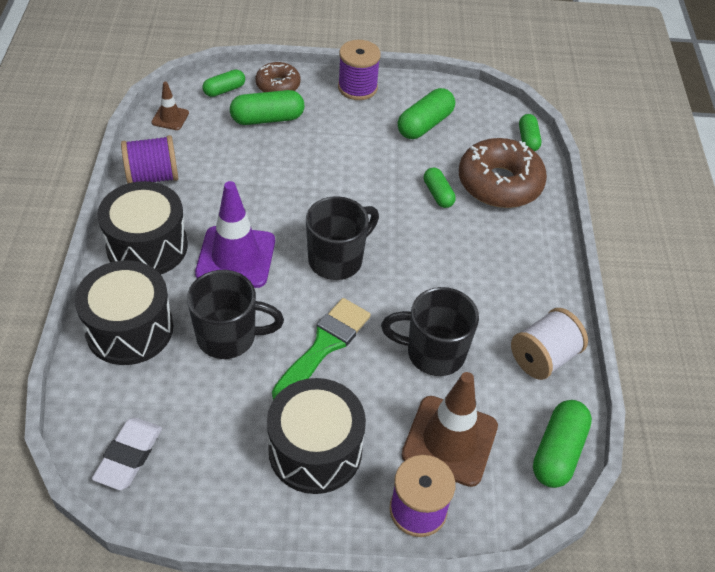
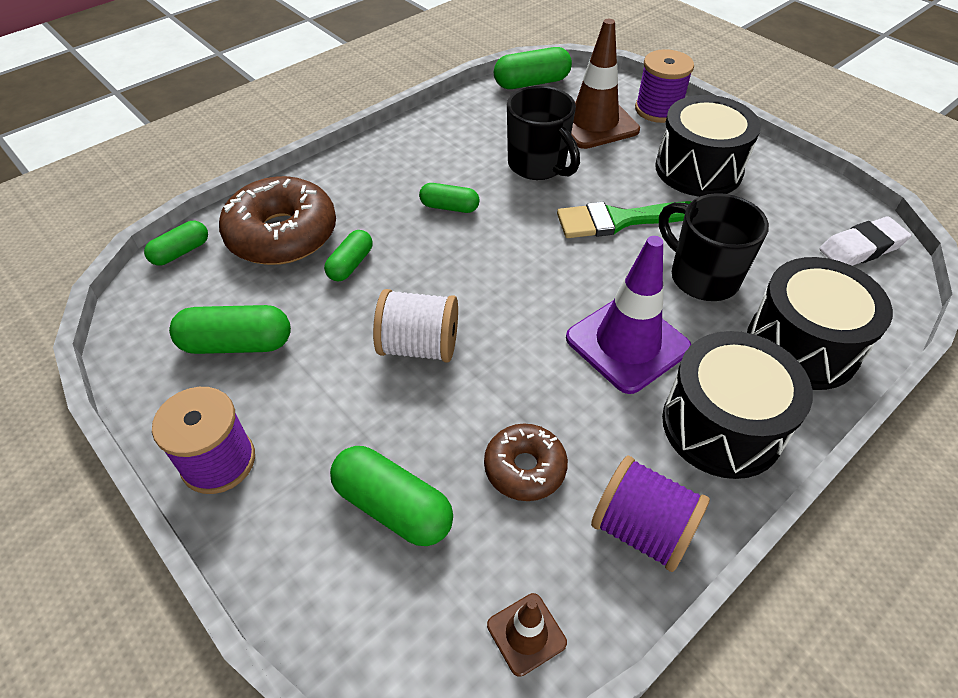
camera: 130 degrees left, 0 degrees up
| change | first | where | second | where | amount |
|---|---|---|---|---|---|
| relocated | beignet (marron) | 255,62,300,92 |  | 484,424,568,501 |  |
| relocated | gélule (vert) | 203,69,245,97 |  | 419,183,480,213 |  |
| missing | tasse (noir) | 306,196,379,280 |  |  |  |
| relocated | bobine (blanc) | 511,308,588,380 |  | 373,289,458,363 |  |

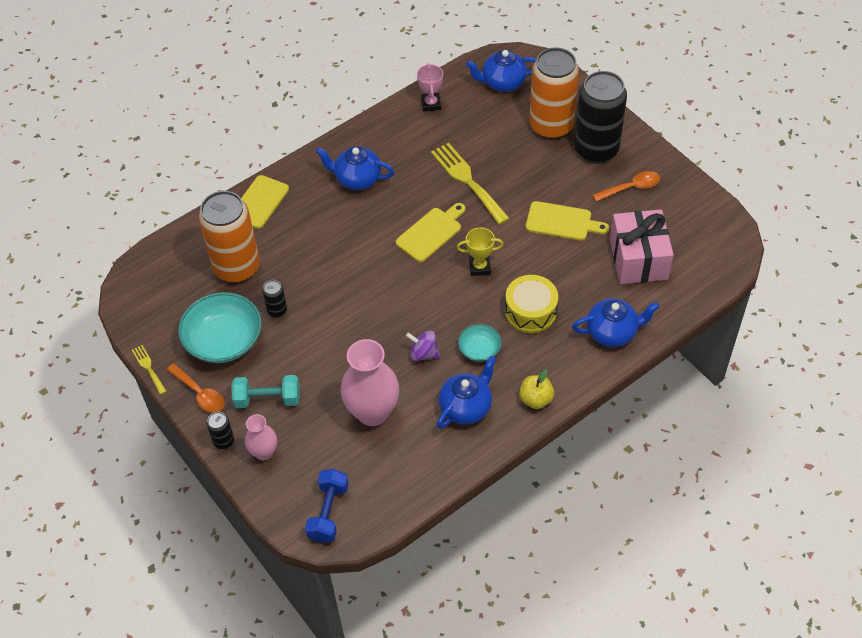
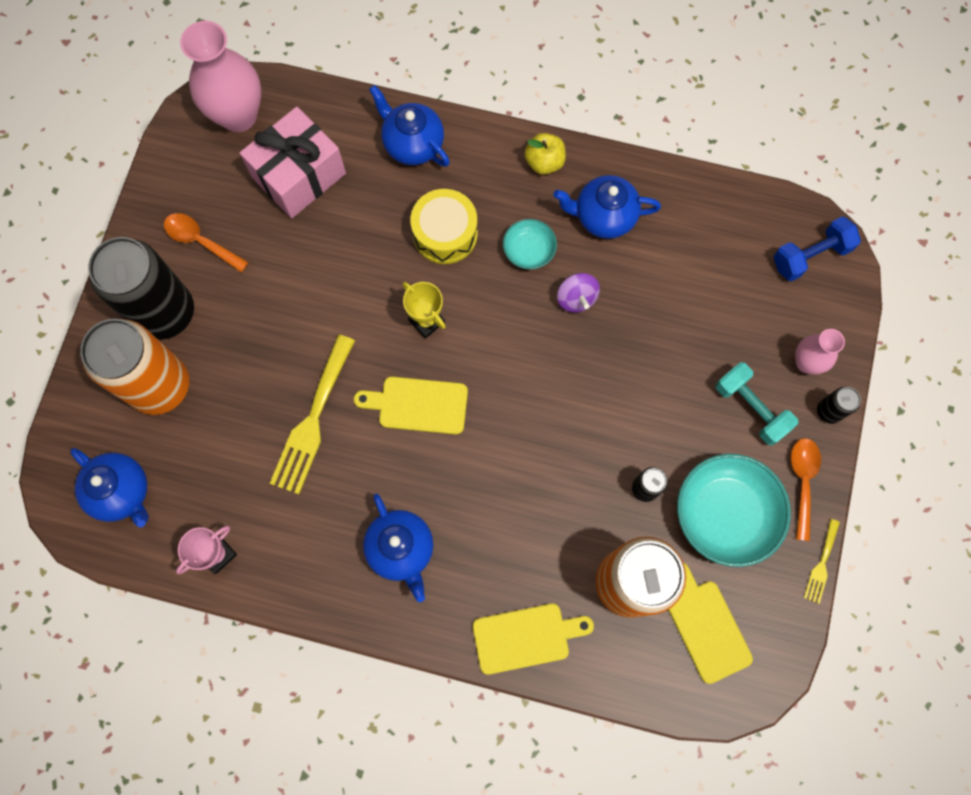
camera: 130 degrees left, 20 degrees up
| change | first | where | second | where | amount |
|---|---|---|---|---|---|
| relocated | planche à découper (jaune) | 526,201,609,241 |  | 668,563,753,684 |  |
| relocated | vase (rose) | 341,339,399,426 |  | 180,21,261,132 |  |

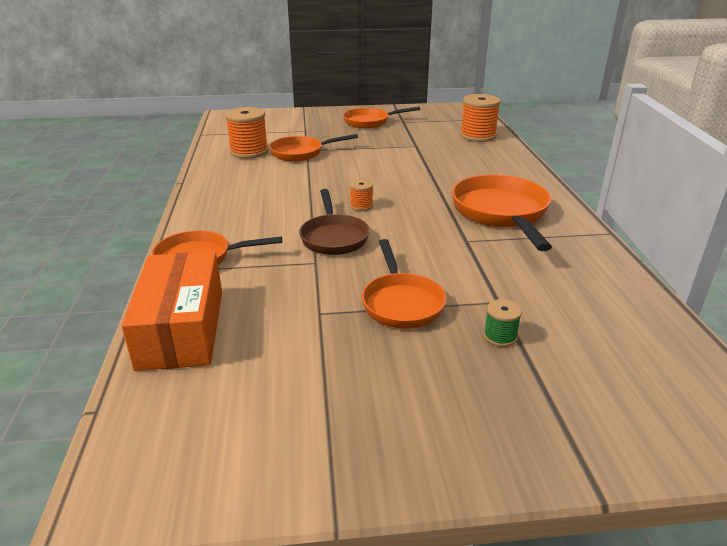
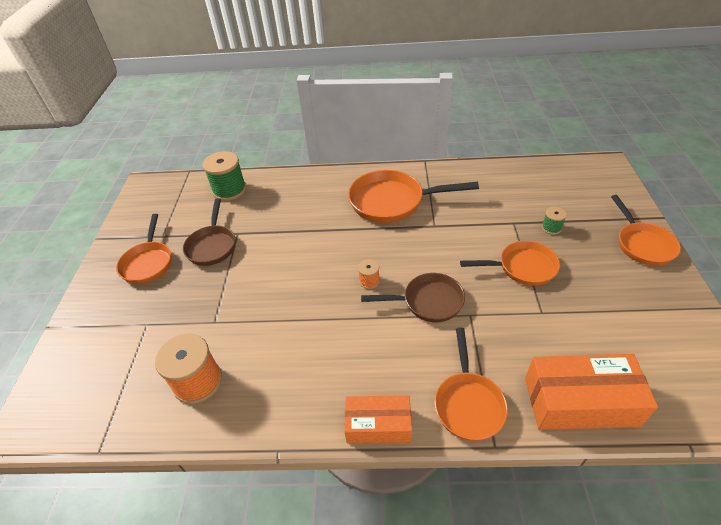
camera: 80 degrees left, 15 degrees up
| change | first | where | second | where | amount |
|---|---|---|---|---|---|
| colour | bobine (orange) | 460,94,501,142 | bobine (vert) | 202,151,246,201 |  |
| relocated | poêle (orange) | 269,134,358,162 |  | 611,195,681,266 |  |
| appeared |  |  | poêle (marron) | 183,199,235,266 |  |
| appeared |  |  | boîte (orange) | 344,395,412,443 |  |

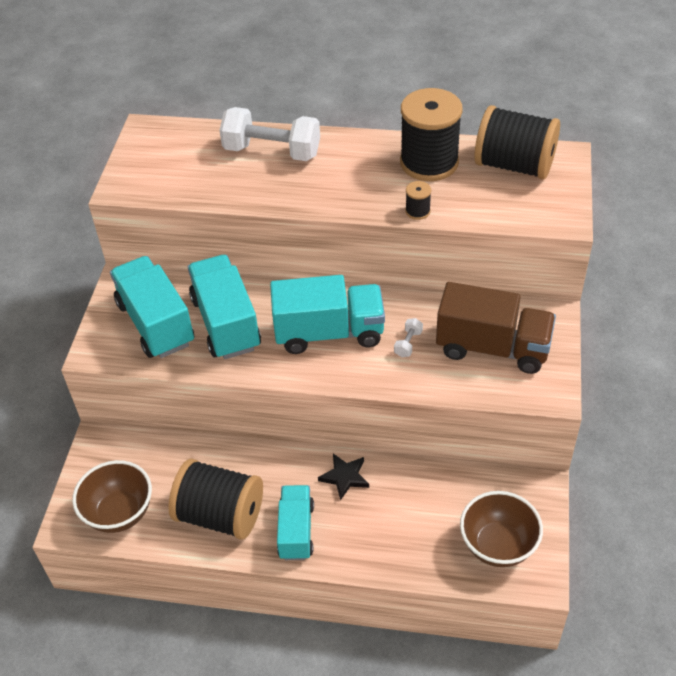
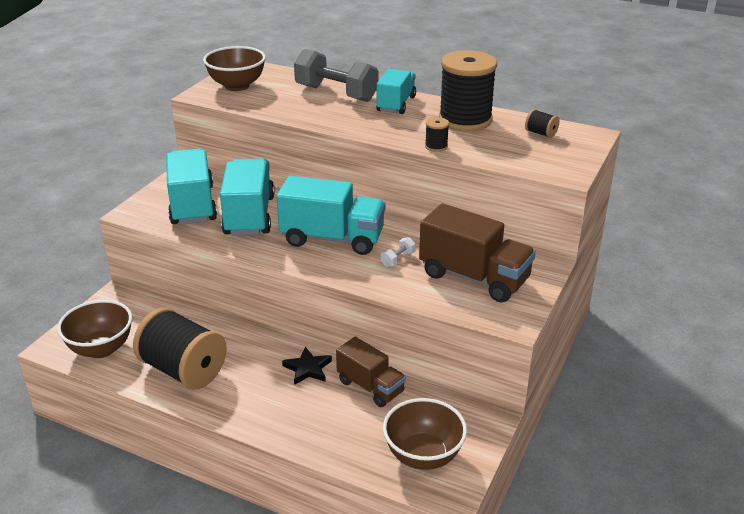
camera: 15 degrees right, 15 degrees down
| change | first | where | second | where | amount |
|---|---|---|---|---|---|
| size | bobine (noir) | 474,105,560,180 |  | 525,109,559,138 | x0.41 |
| colour | haltère (blanc) | 219,107,320,161 | haltère (gris) | 294,49,378,102 |  |
| relocated | camion (turquoise) | 277,485,314,560 |  | 376,69,416,114 |  |
| appeared |  |  | bol (marron) | 203,46,266,91 |  |
| appeared |  |  | camion (marron) | 336,337,406,407 |  |

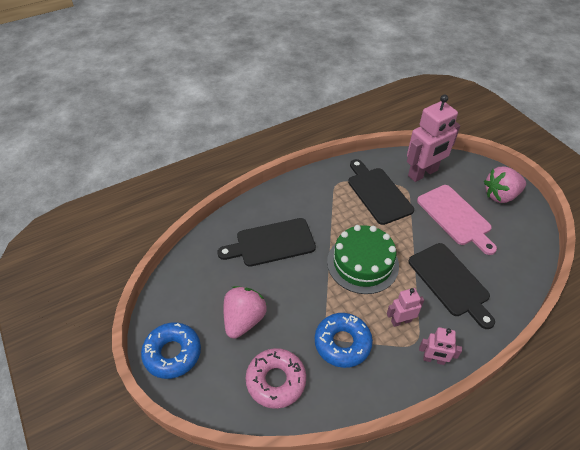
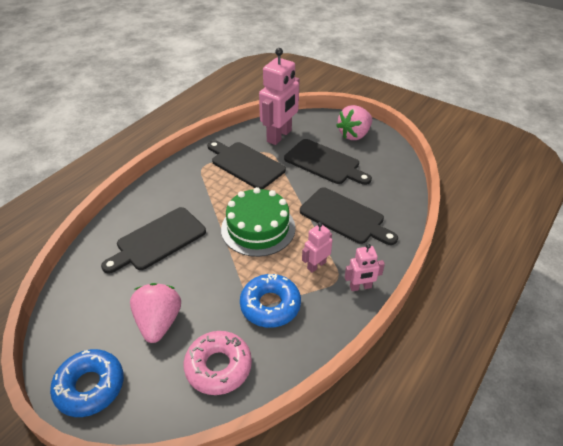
camera: 25 degrees left, 5 degrees down
| change | first | where | second | where | amount |
|---|---|---|---|---|---|
| colour | planche à découper (rose) | 417,185,497,255 | planche à découper (noir) | 284,139,372,185 |  |

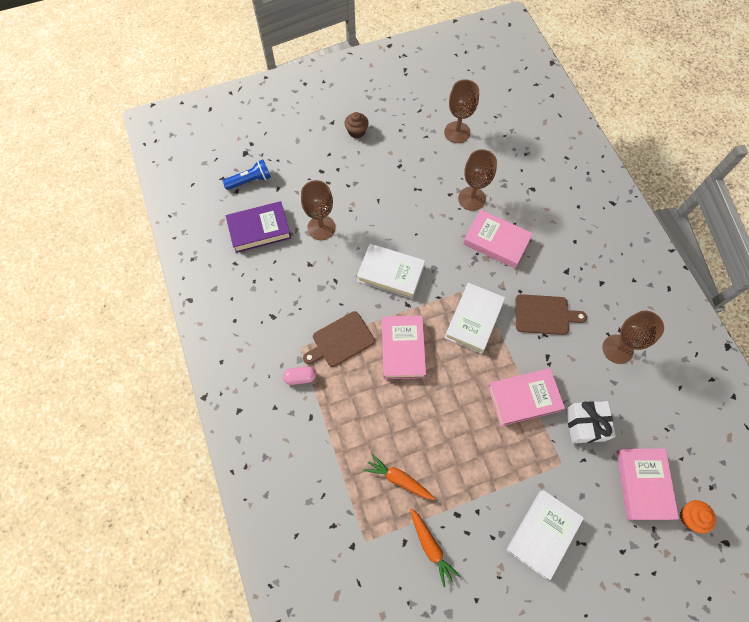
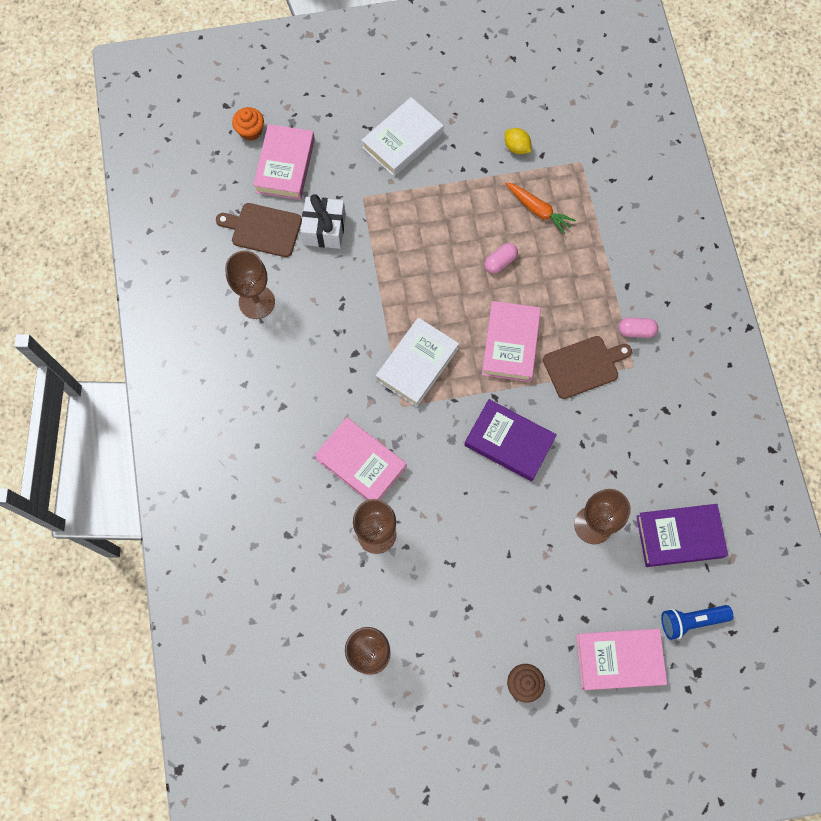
camera: 170 degrees left, 5 degrees up
| change | first | where | second | where | amount |
|---|---|---|---|---|---|
| colour | livre (blanc) | 357,244,425,299 | livre (violet) | 464,399,557,481 |  |
| relocated | planche à découper (marron) | 515,294,587,335 |  | 216,203,302,257 |  |
| relocated | livre (rose) | 488,368,565,426 |  | 576,629,667,690 |  |
| exchanged | carotte (orange) | 410,508,460,587 | citron (jaune) | 505,128,531,154 |  |
| appeared |  |  | gélule (rose) | 485,243,518,274 |  |

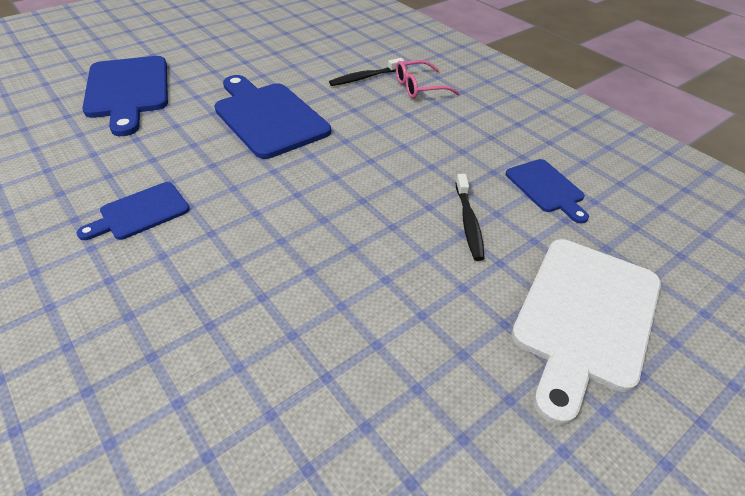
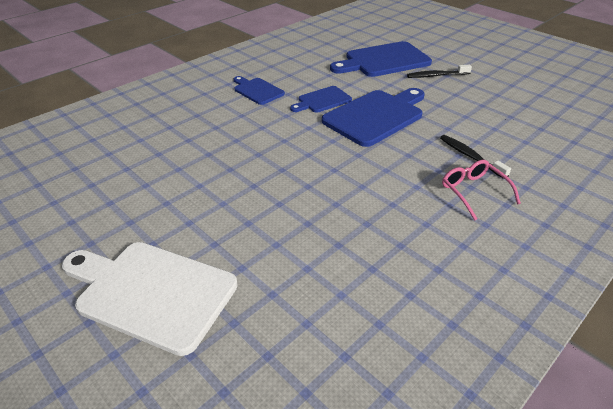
camera: 85 degrees right, 5 degrees down
| change | first | where | second | where | amount |
|---|---|---|---|---|---|
| relocated | planche à découper (bleu) | 506,159,589,224 |  | 290,86,352,113 |  |
| relocated | brosse à dents (noir) | 456,174,485,261 |  | 407,64,472,78 |  |

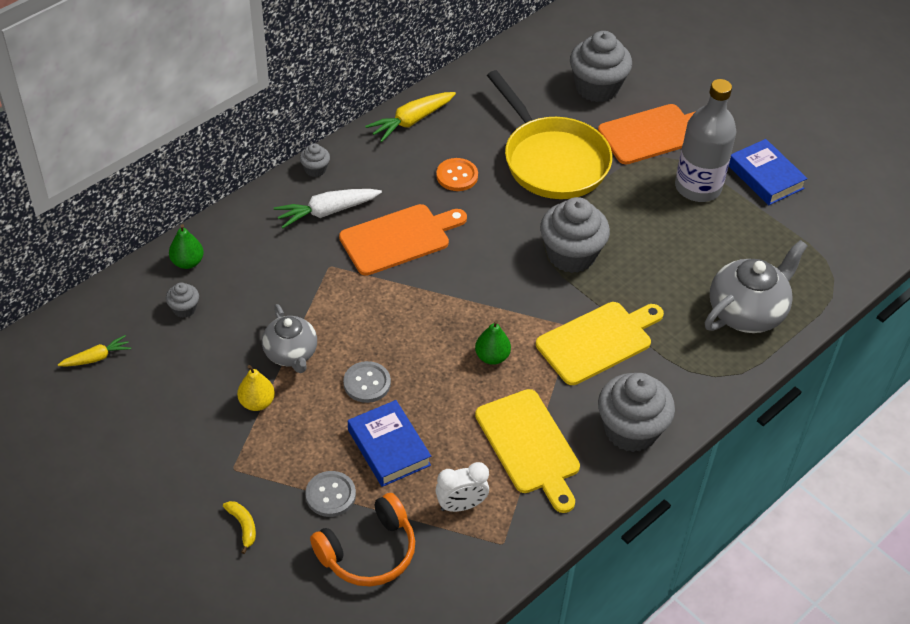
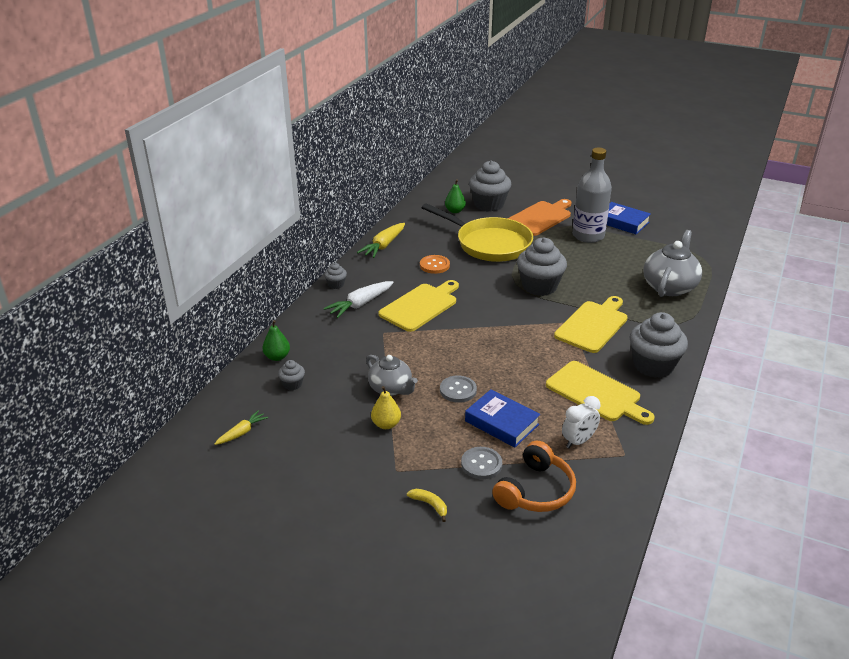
camera: 20 degrees left, 15 degrees down
| change | first | where | second | where | amount |
|---|---|---|---|---|---|
| colour | planche à découper (orange) | 339,204,467,276 | planche à découper (jaune) | 378,280,459,332 |  |
| relocated | poire (vert) | 475,320,511,365 |  | 445,179,466,213 |  |

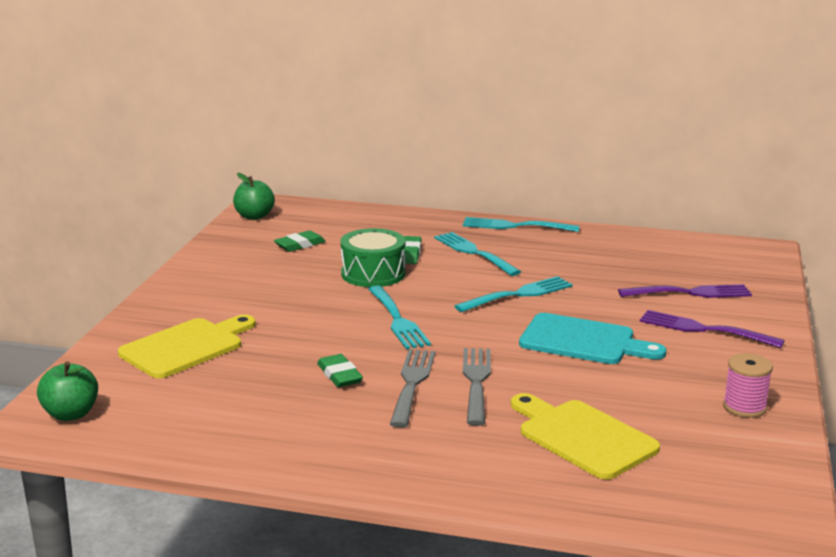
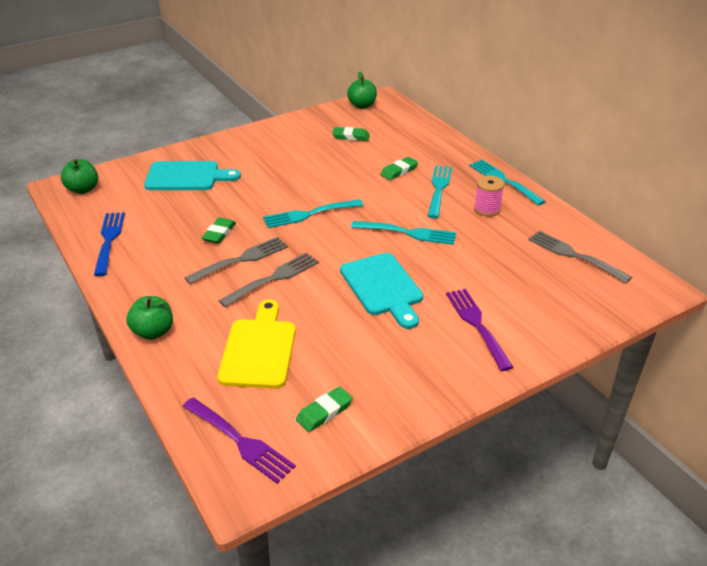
camera: 45 degrees right, 15 degrees up
| change | first | where | second | where | amount |
|---|---|---|---|---|---|
| missing | tambour (vert) | 341,228,405,287 |  |  |  |
| relocated | fourchette (violet) | 618,284,752,298 |  | 182,398,296,483 |  |
| spun | fourchette (turquoise) | 368,286,431,349 |  | 263,199,363,228 | 45 degrees clockwise |
| colour | planche à découper (jaune) | 118,315,256,378 | planche à découper (turquoise) | 144,161,241,190 |  |
| relocated | bobine (rose) | 723,353,773,418 |  | 474,175,504,217 |  |
| appeared |  |  | fourchette (bleu) | 94,212,125,276 |  |
| appeared |  |  | fourchette (gris) | 528,231,632,283 |  |
| appeared |  |  | pomme (vert) | 126,296,173,340 |  |
| appeared |  |  | gomme (vert) | 296,386,353,432 |  |

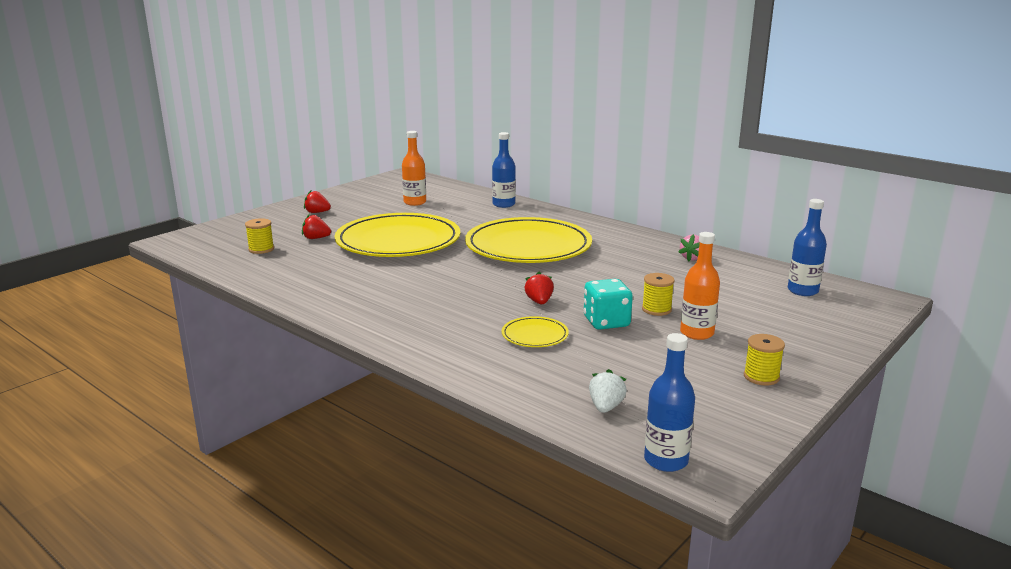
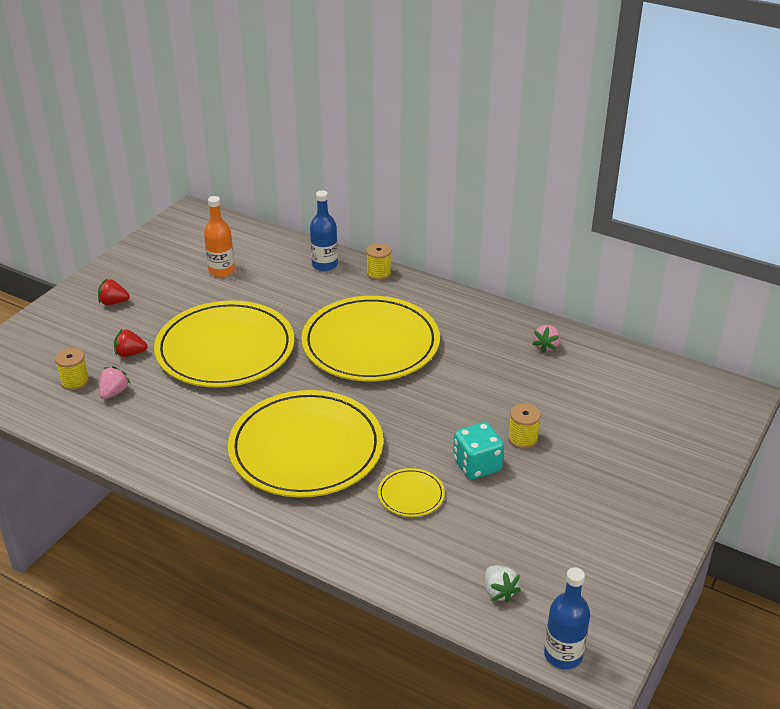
camera: 10 degrees left, 15 degrees up
| change | first | where | second | where | amount |
|---|---|---|---|---|---|
| missing | bouteille (bleu) | 788,199,827,296 |  |  |  |
| missing | bouteille (orange) | 680,232,720,340 |  |  |  |
| missing | fraise (rouge) | 524,272,554,304 |  |  |  |
| relocated | bobine (jaune) | 744,334,785,386 |  | 366,243,391,280 |  |
| spun | fraise (blanc) | 589,369,627,413 |  | 485,566,521,603 | 150 degrees clockwise |
| appeared |  |  | fraise (rose) | 99,366,130,399 |  |
| appeared |  |  | assiette (jaune) | 228,390,383,498 |  |

